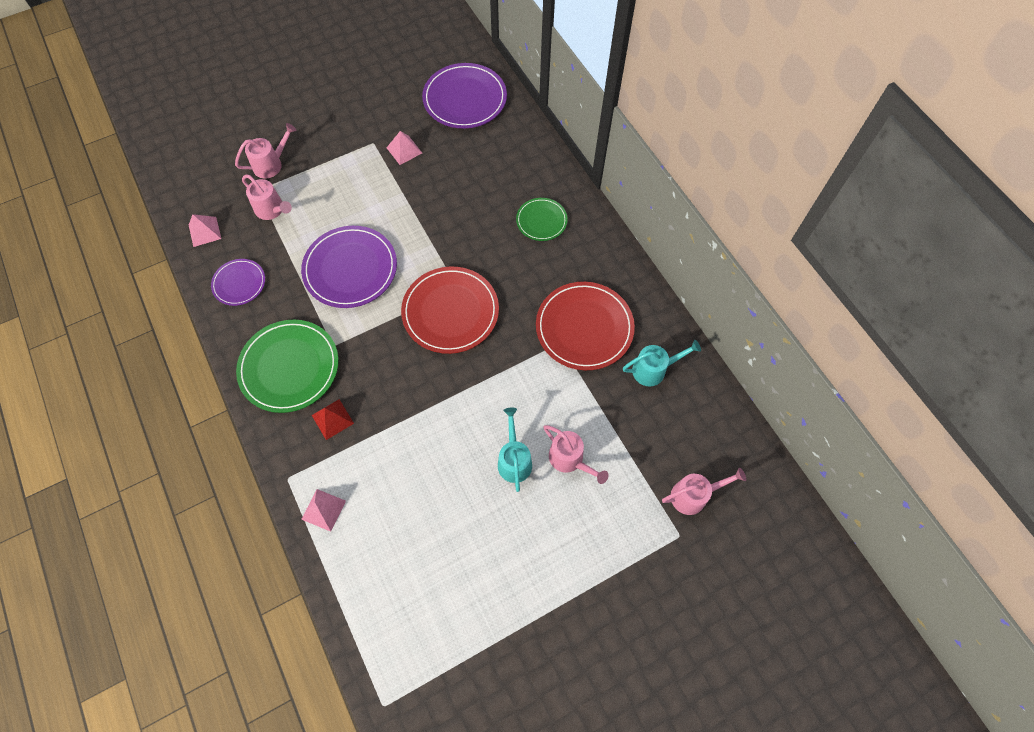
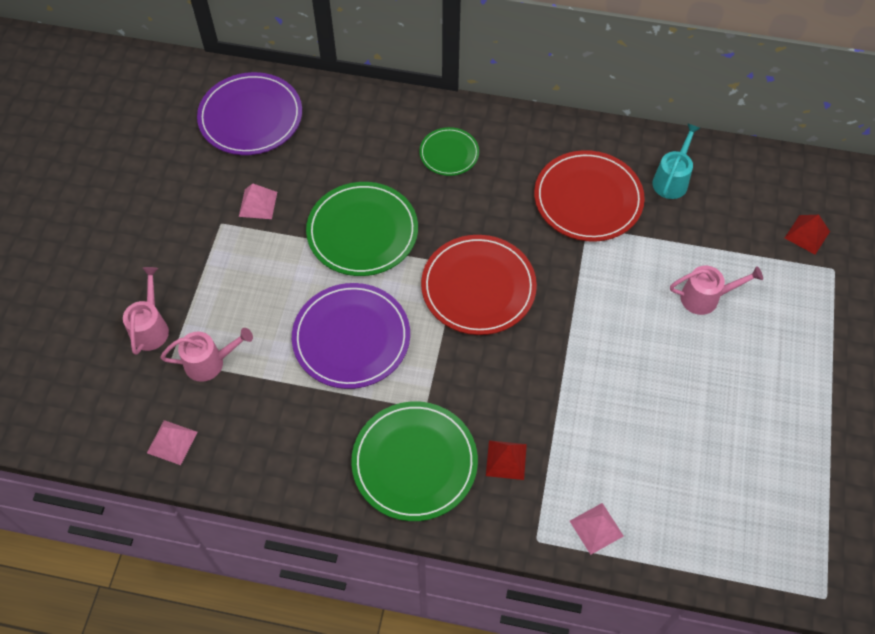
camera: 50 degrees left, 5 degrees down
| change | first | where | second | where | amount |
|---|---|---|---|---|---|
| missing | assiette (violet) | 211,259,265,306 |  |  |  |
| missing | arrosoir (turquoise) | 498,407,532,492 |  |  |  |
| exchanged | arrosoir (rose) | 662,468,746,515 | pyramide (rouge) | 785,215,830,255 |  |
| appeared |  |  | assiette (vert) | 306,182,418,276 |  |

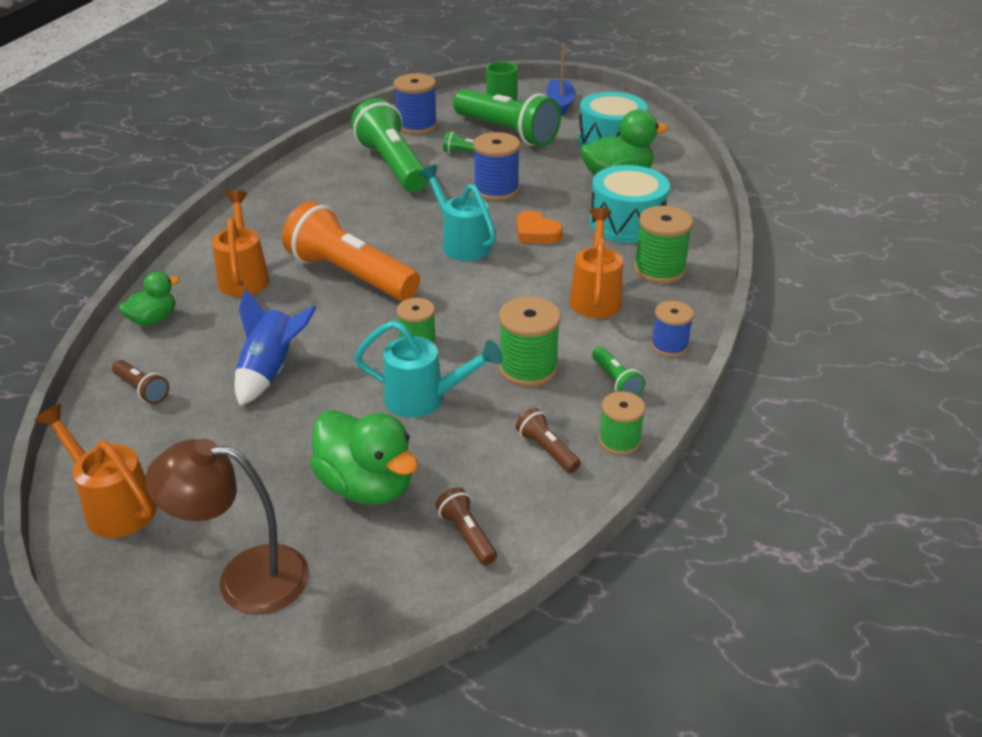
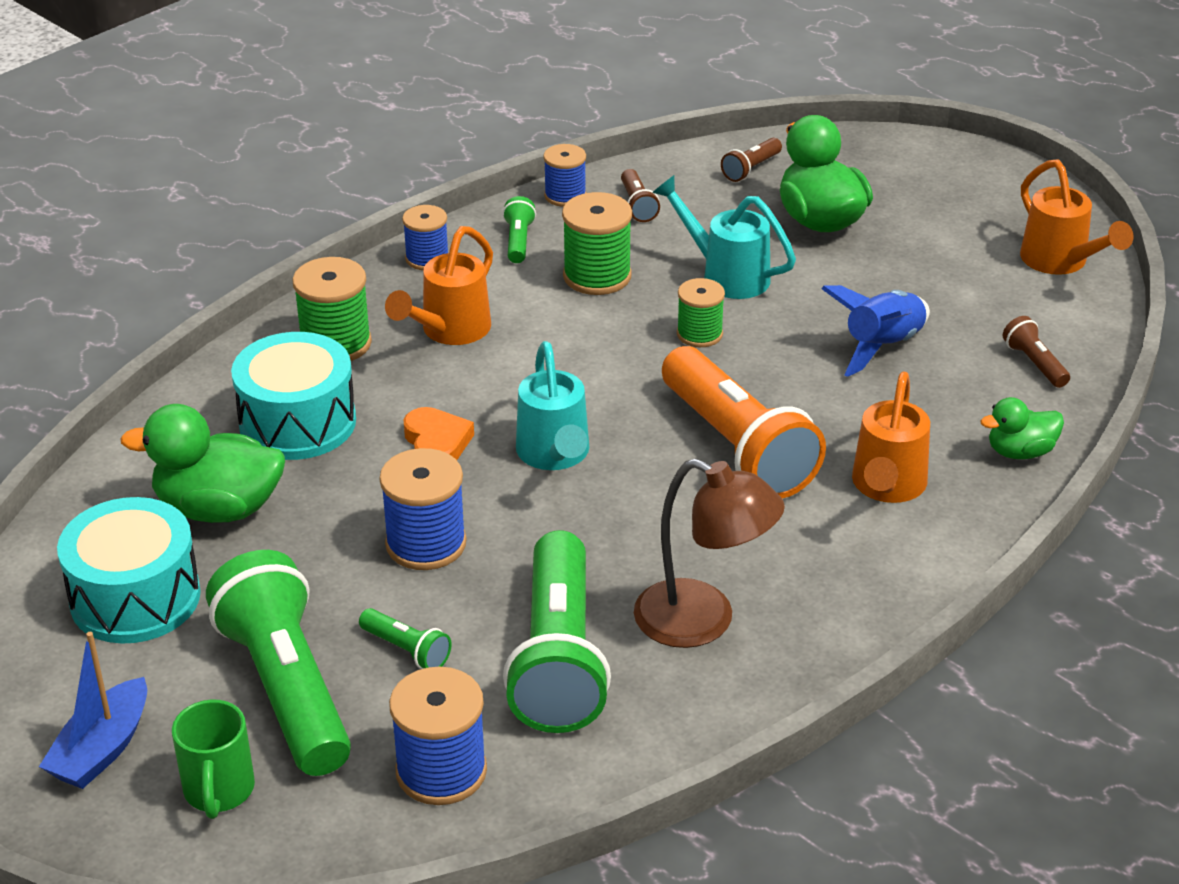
camera: 155 degrees left, 0 degrees up
| change | first | where | second | where | amount |
|---|---|---|---|---|---|
| colour | bobine (vert) | 599,391,645,455 | bobine (bleu) | 544,144,586,207 |  |
| relocated | lampe (marron) | 145,438,309,615 |  | 634,458,785,648 |  |
| spun | lampe de poche (marron) | 436,487,497,566 |  | 721,138,782,182 | 45 degrees clockwise |

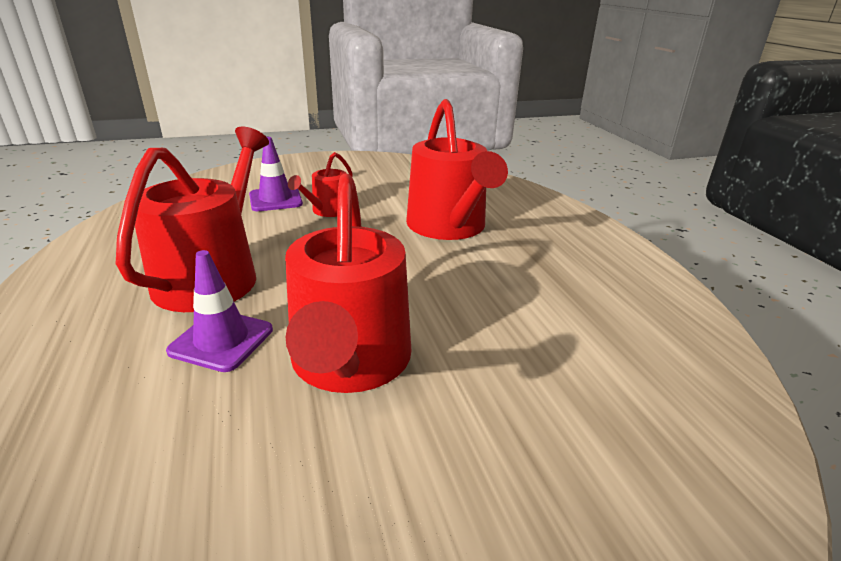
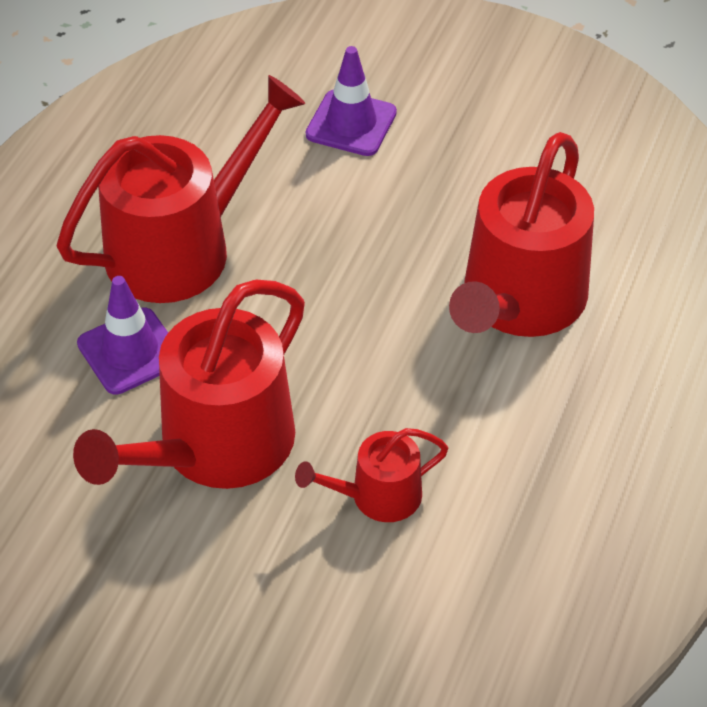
camera: 40 degrees right, 20 degrees up
| change | first | where | second | where | amount |
|---|---|---|---|---|---|
| relocated | arrosoir (rouge) | 288,152,353,217 |  | 295,428,448,522 |  |

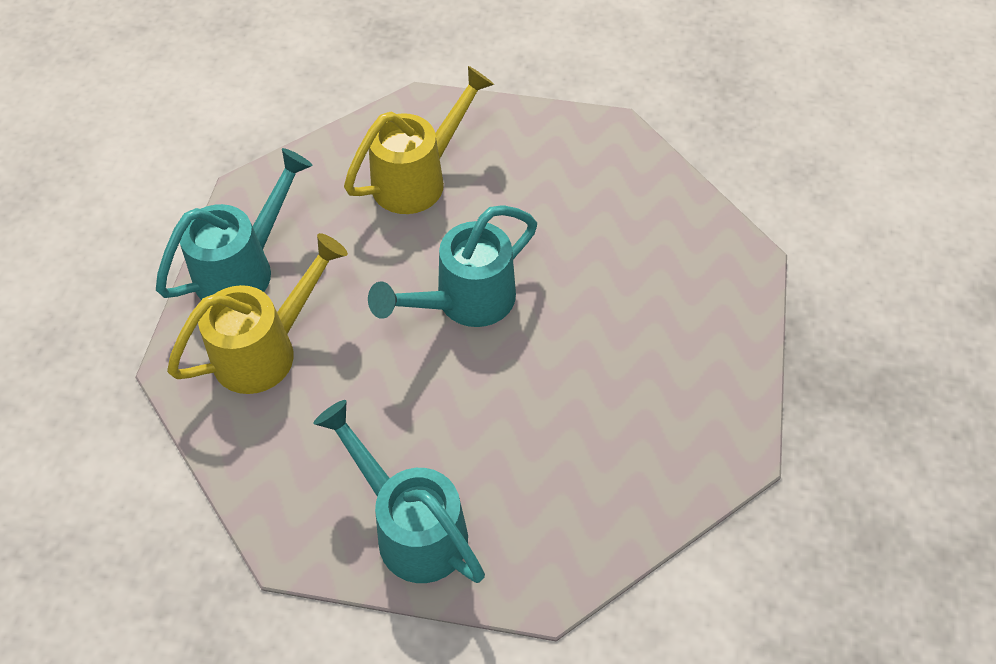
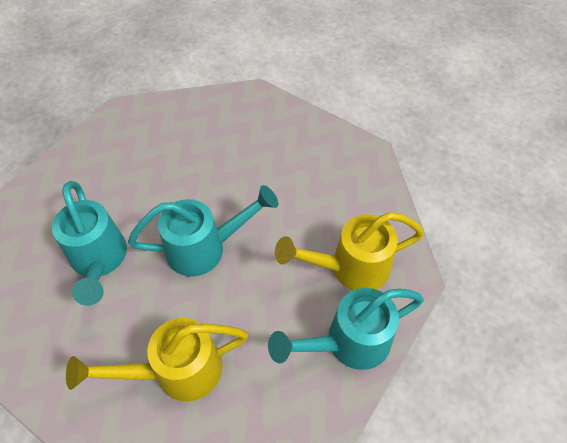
camera: 155 degrees left, 0 degrees up
| change | first | where | second | where | amount |
|---|---|---|---|---|---|
| relocated | arrosoir (turquoise) | 313,400,485,583 |  | 52,181,127,306 |  |

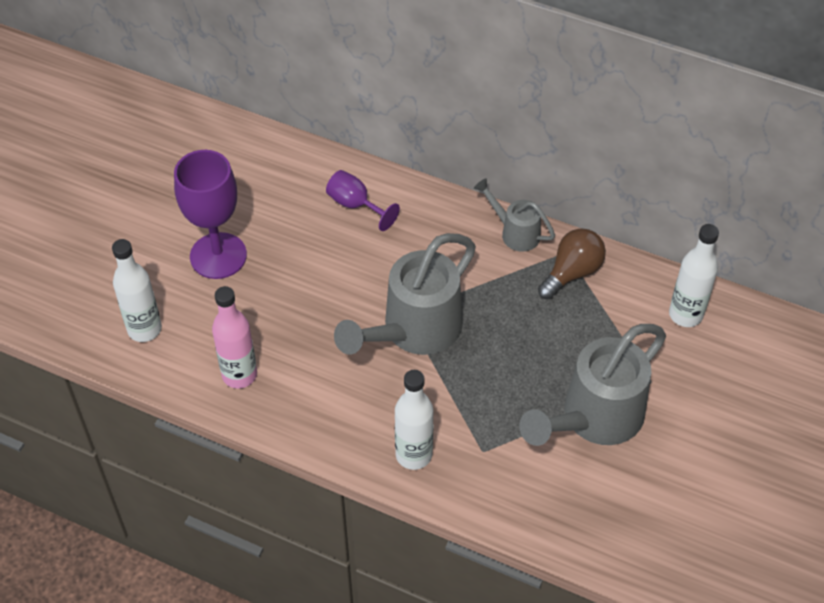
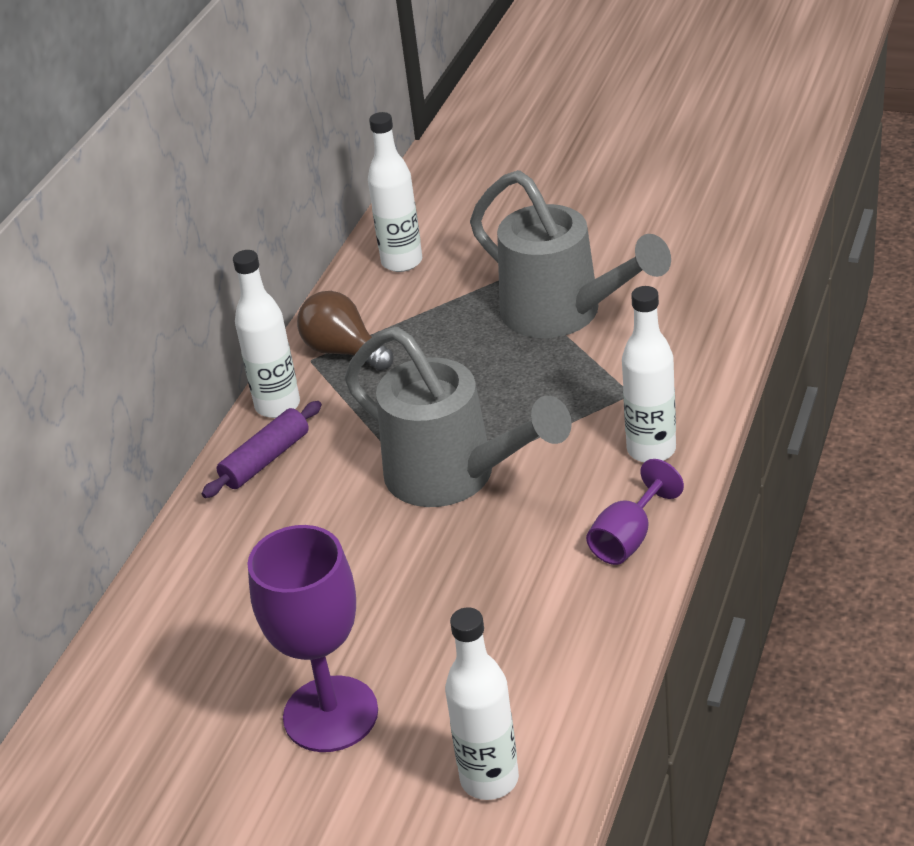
camera: 90 degrees left, 15 degrees down
| change | first | where | second | where | amount |
|---|---|---|---|---|---|
| relocated | verre à pied (violet) | 326,170,400,231 |  | 586,459,684,565 |  |
| exchanged | arrosoir (gris) | 474,178,555,252 | bouteille (blanc) | 233,250,300,418 |  |
| missing | bouteille (rose) | 212,286,257,389 |  |  |  |
| appeared |  |  | rouleau à pâtisserie (violet) | 202,401,322,498 |  |

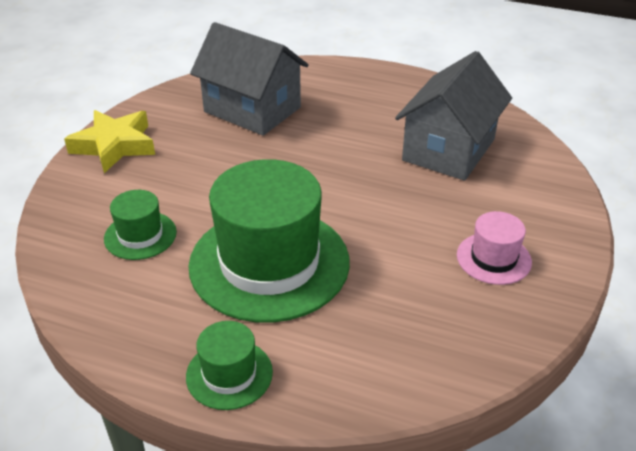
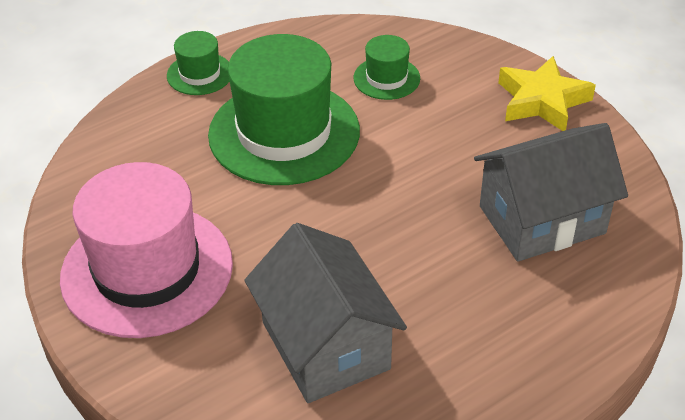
camera: 125 degrees right, 5 degrees up
| change | first | where | second | where | amount |
|---|---|---|---|---|---|
| size | chapeau (rose) | 457,211,532,285 |  | 60,162,233,338 | x2.15 |

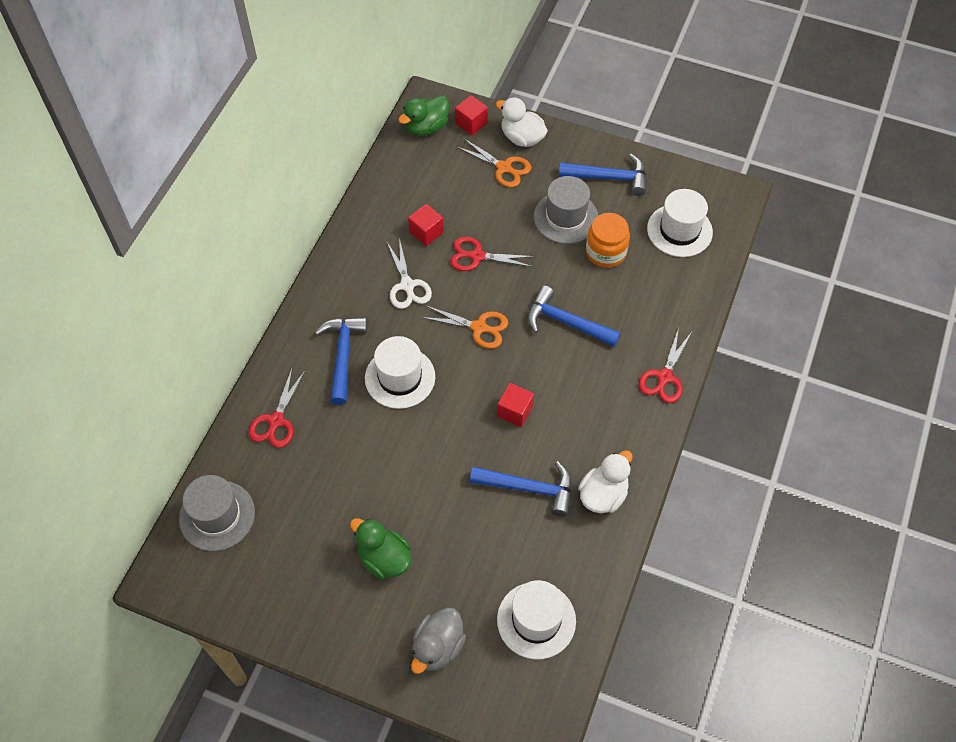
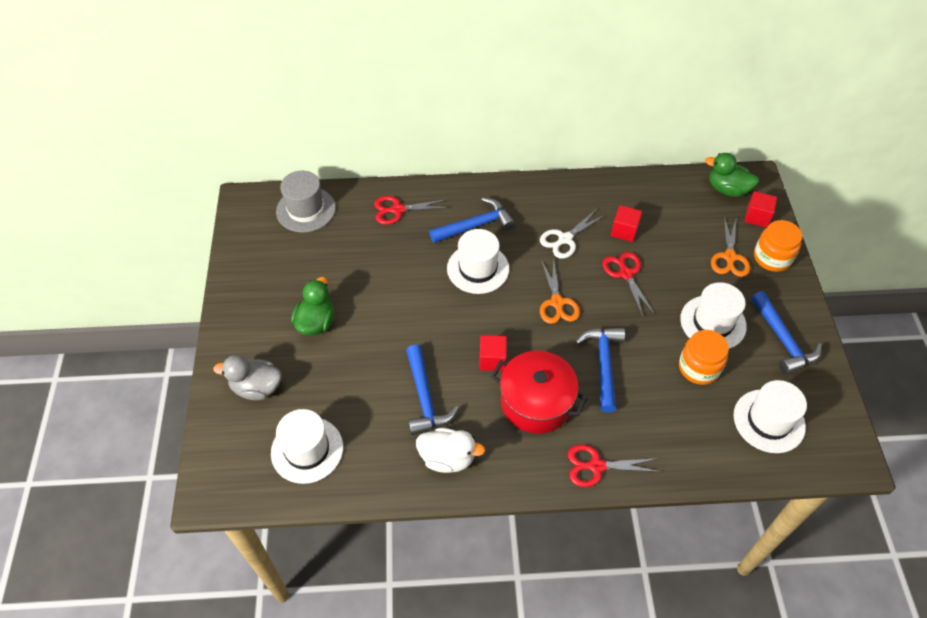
camera: 65 degrees right, 5 degrees down
| change | first | where | second | where | amount |
|---|---|---|---|---|---|
| exchanged | canard (blanc) | 496,97,548,147 | bocal (orange) | 754,220,802,272 |  |
| colour | chapeau (gris) | 534,176,598,244 | chapeau (blanc) | 680,282,747,349 |  |
| appeared |  |  | marmite (rouge) | 491,351,587,434 |  |

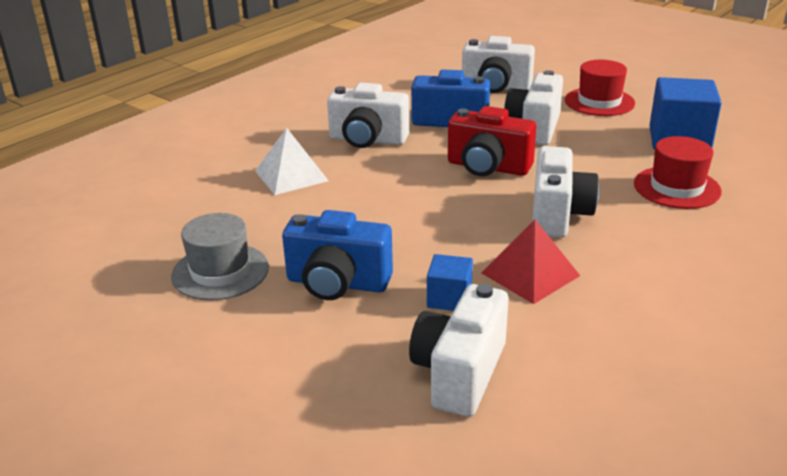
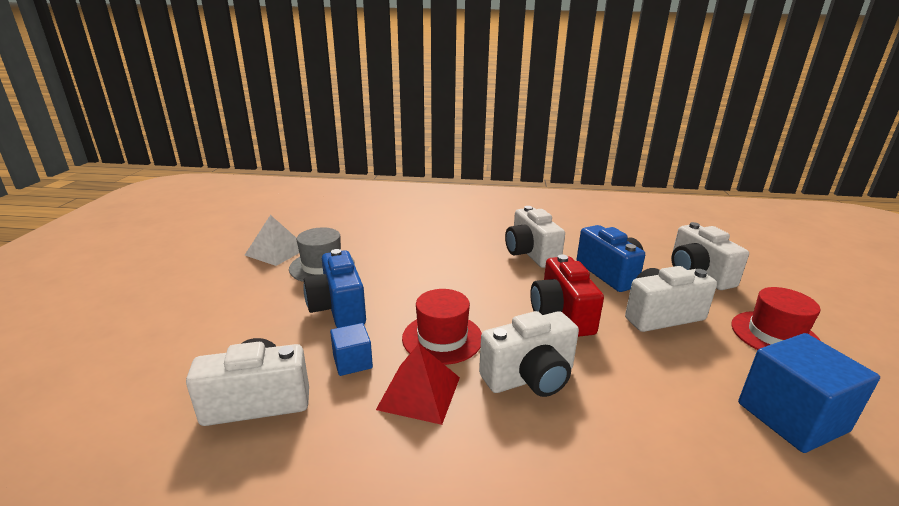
camera: 55 degrees right, 5 degrees down
| change | first | where | second | where | amount |
|---|---|---|---|---|---|
| relocated | pyramide (blanc) | 255,128,329,195 |  | 245,215,299,266 |  |
| relocated | chapeau (rouge) | 634,136,722,209 |  | 402,289,482,365 |  |

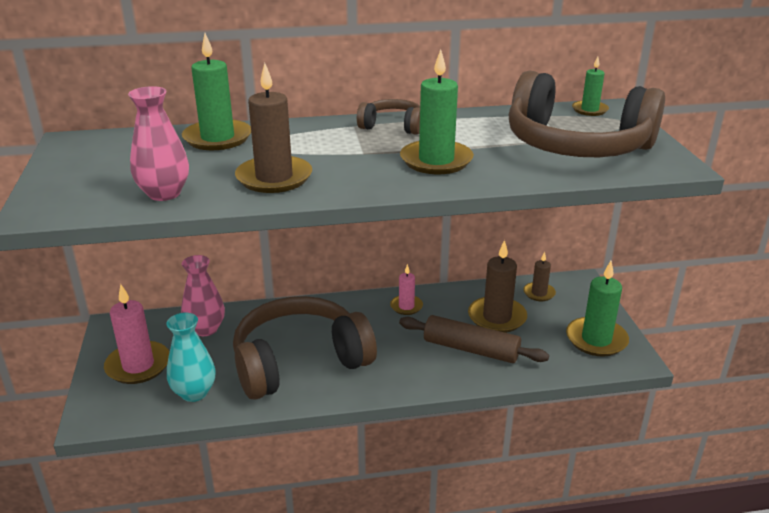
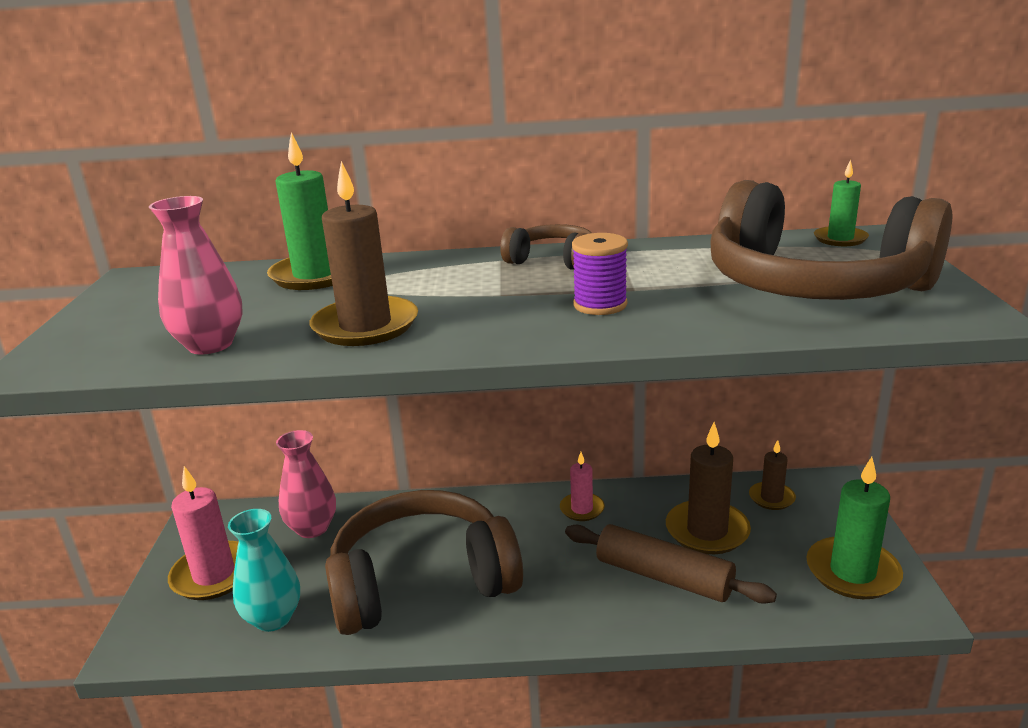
camera: 10 degrees right, 5 degrees down
| change | first | where | second | where | amount |
|---|---|---|---|---|---|
| exchanged | bougie (vert) | 400,50,474,174 | bobine (violet) | 572,233,628,315 |  |

